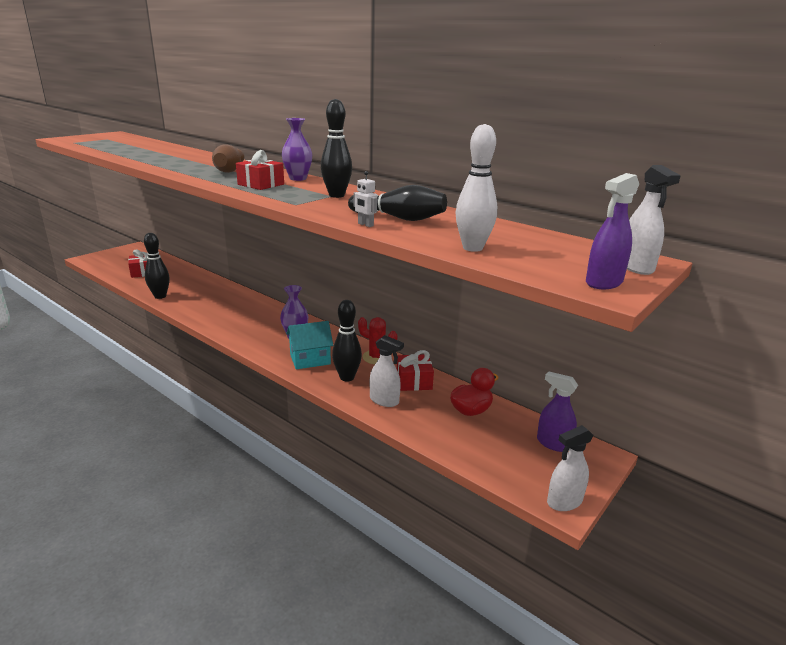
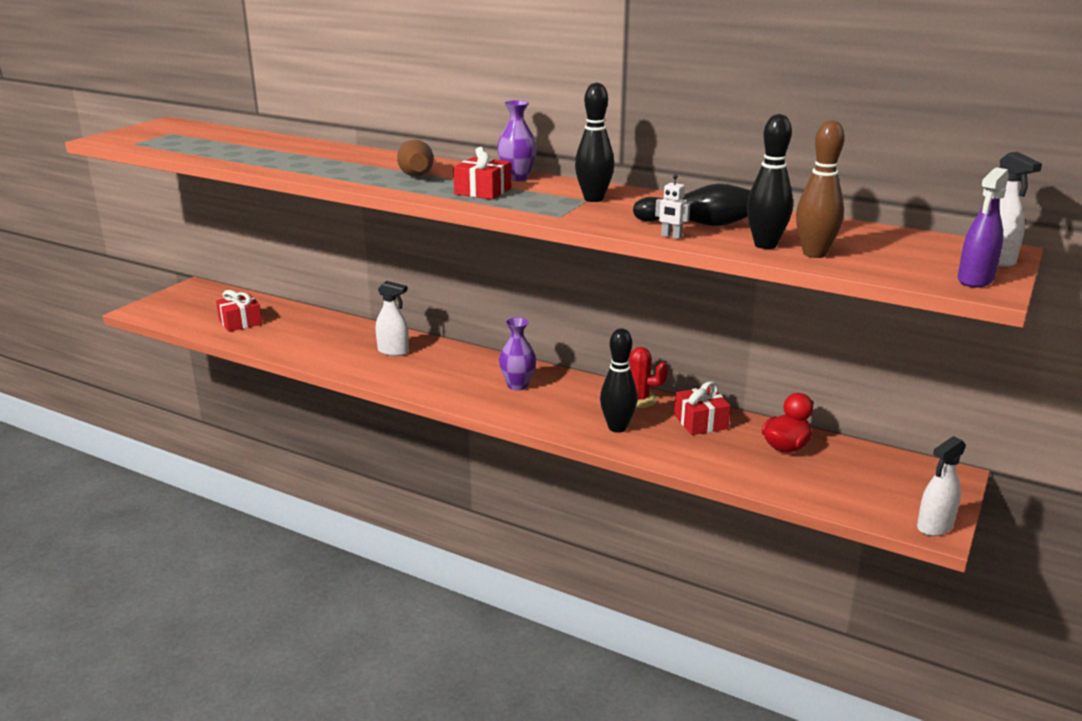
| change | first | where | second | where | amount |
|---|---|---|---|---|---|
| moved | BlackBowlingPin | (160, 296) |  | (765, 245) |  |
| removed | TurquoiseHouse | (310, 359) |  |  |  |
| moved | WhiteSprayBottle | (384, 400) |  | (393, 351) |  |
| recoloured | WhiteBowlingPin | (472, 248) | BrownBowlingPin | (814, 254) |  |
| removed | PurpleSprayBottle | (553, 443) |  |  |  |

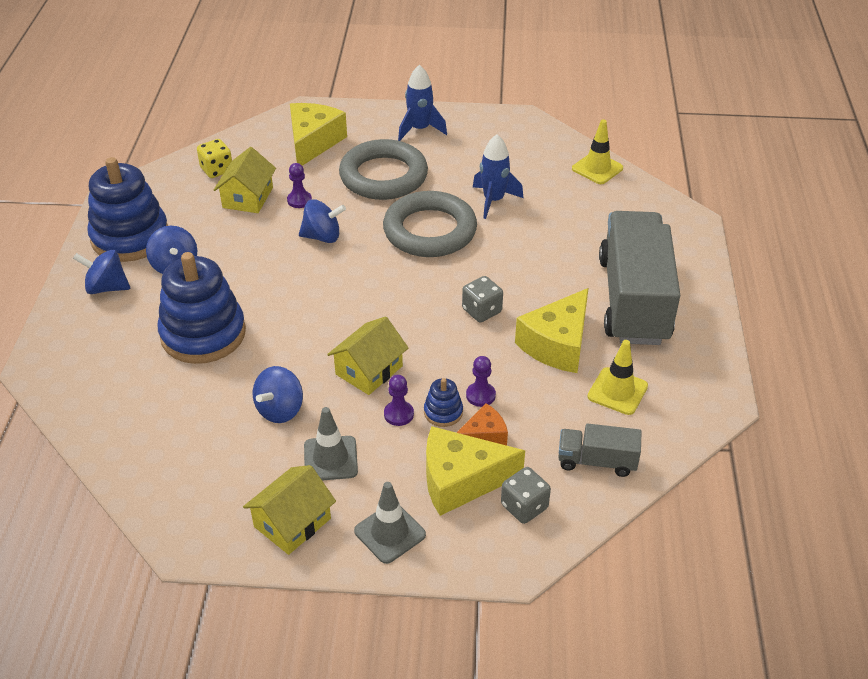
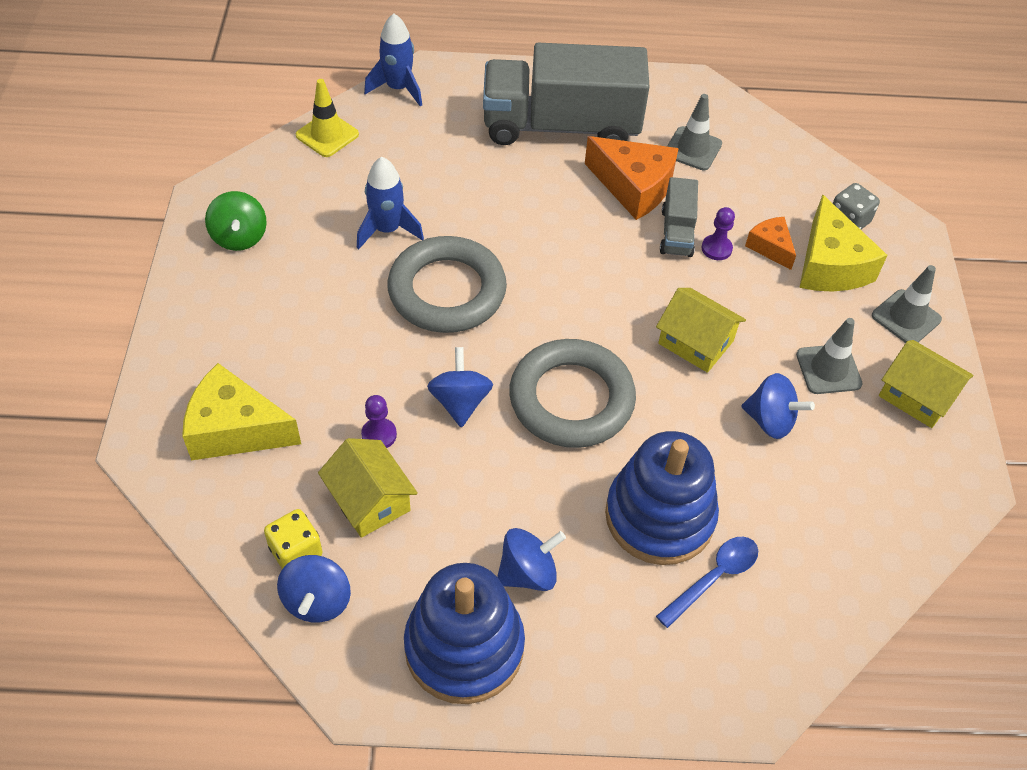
| change | first | where | second | where | amount |
|---|---|---|---|---|---|
| moved | BlueSpinningTop | (106, 287) |  | (317, 601) |  |
| turned | YellowHouse | (248, 197) |  | (370, 500) | 45 degrees clockwise |
| moved | GreyRing | (383, 176) |  | (571, 399) |  |
| removed | PurplePawn | (398, 414) |  |  |  |
| moved | BlueRocket | (420, 129) |  | (398, 88) |  |
| removed | BlueStackingToy | (443, 412) |  |  |  |
| removed | GreyDice | (482, 311) |  |  |  |
| recoloured | YellowCheese | (557, 344) | OrangeCheese | (634, 187) |  |
| moved | GreyTruck | (596, 461) |  | (676, 232) |  |
| recoloured | YellowTrafficCone | (617, 391) | GreyTrafficCone | (693, 149) |  |
| added |  |  | GreenSpinningTop | (239, 237) |  |
| added |  |  | BlueSpoon | (714, 578) |  |

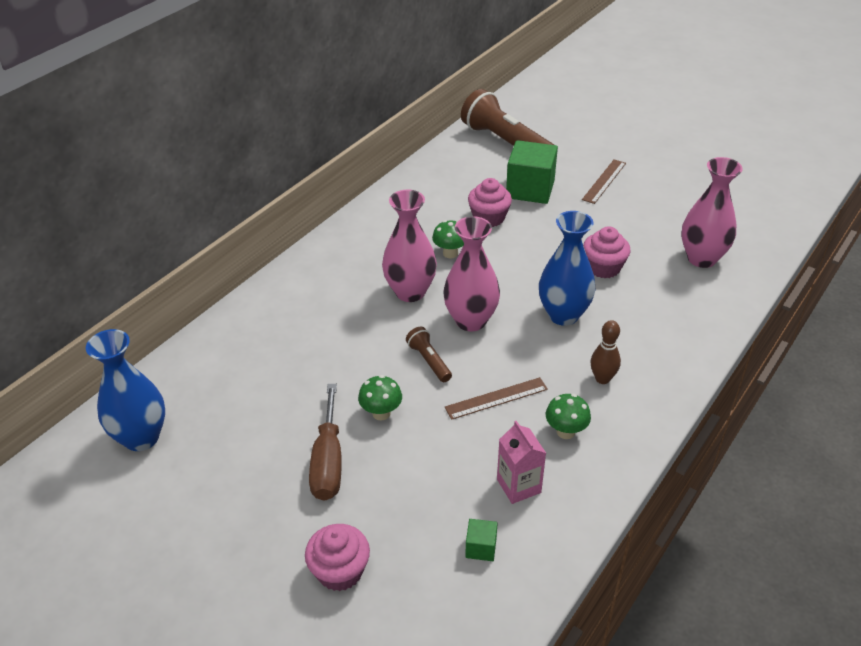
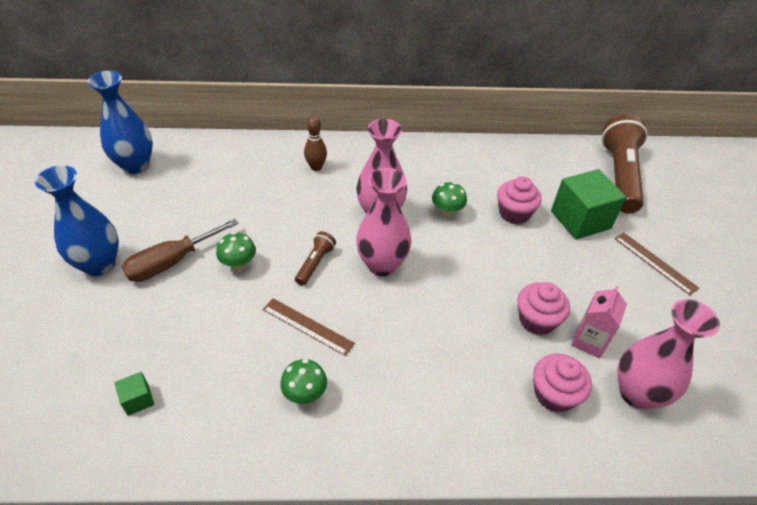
| change | first | where | second | where | amount |
|---|---|---|---|---|---|
| moved | PinkCupcake | (340, 571) |  | (554, 394) |  |
| moved | PinkCarton | (518, 486) |  | (589, 341) |  |
| moved | BlueVase | (563, 315) |  | (99, 264) |  |
| turned | BrownRuler | (604, 181) |  | (655, 262) | 60 degrees clockwise |
| moved | BrownBowlingPin | (602, 379) |  | (316, 167) |  |

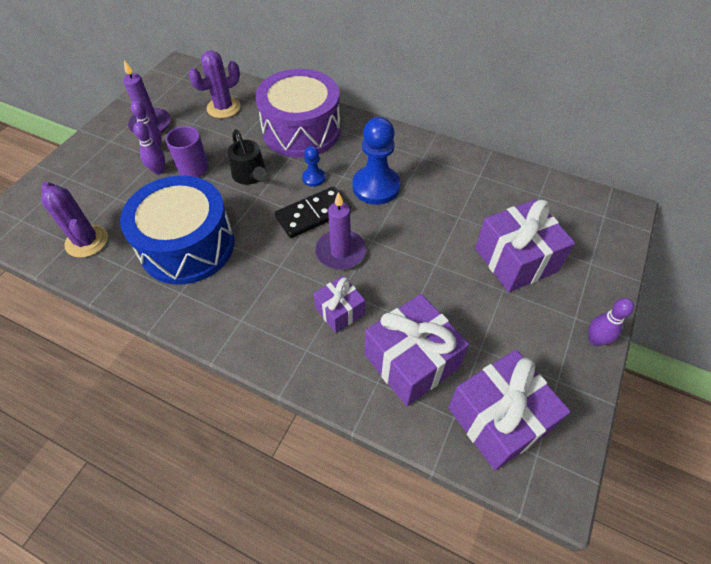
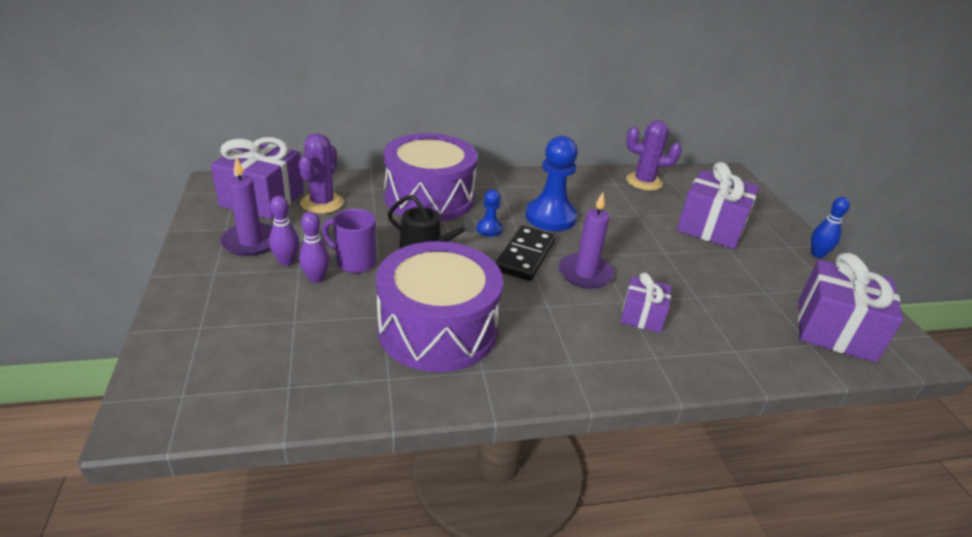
| change | first | where | second | where | amount |
|---|---|---|---|---|---|
| moved | PurpleCactus | (87, 241) |  | (644, 182) |  |
| recoloured | BlueDrum | (187, 246) | PurpleDrum | (437, 329) |  |
| moved | PurpleGift | (411, 361) |  | (262, 199) |  |
| recoloured | PurpleBowlingPin | (595, 340) | BlueBowlingPin | (817, 254) |  |

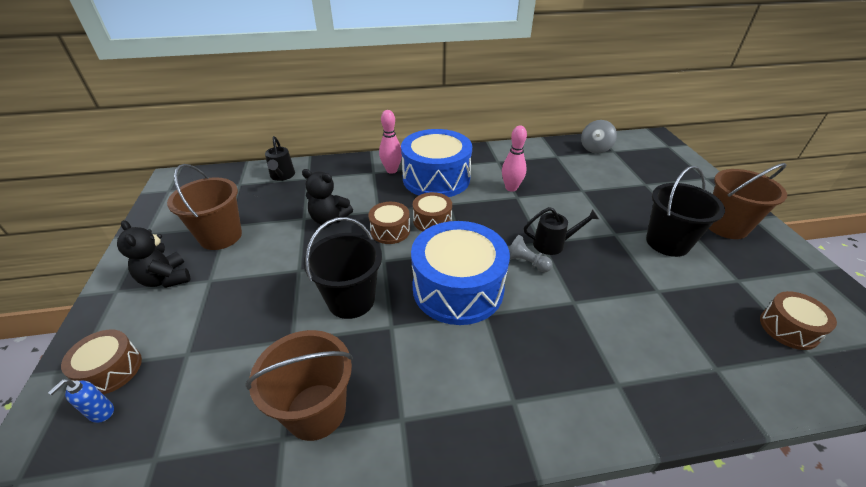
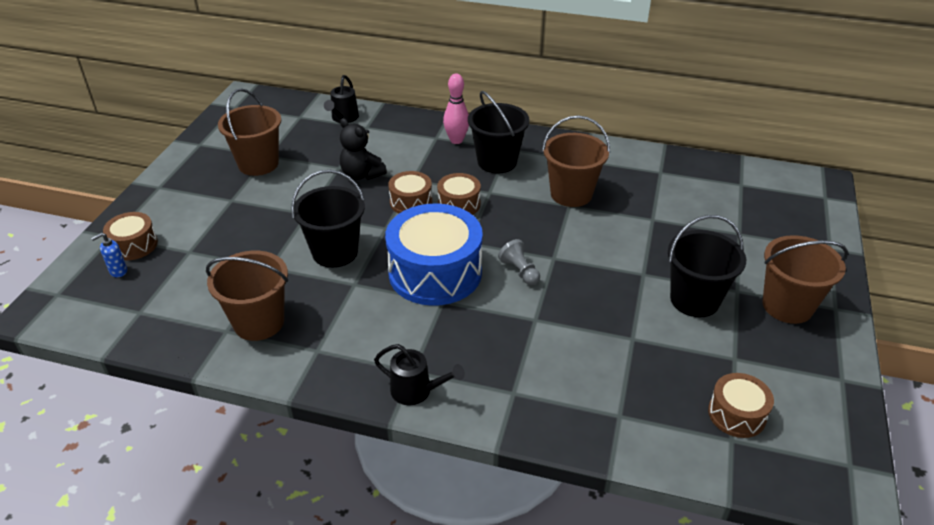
| change | first | where | second | where | amount |
|---|---|---|---|---|---|
| removed | BlackTeddyBear | (166, 279) |  |  |  |
| replaced | BlueDrum | (436, 178) | BlackBucket | (497, 162) |  |
| replaced | PinkBowlingPin | (511, 188) | BrownBucket | (571, 194) |  |
| moved | BlackWateringCan | (553, 244) |  | (417, 391) |  |
| removed | GreySpinningTop | (595, 148) |  |  |  |

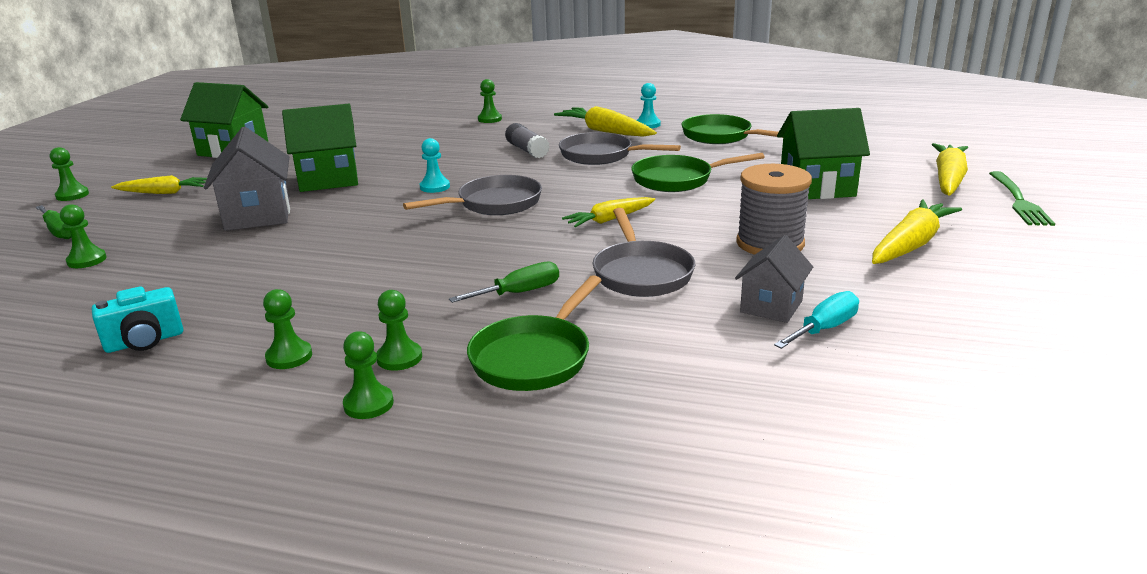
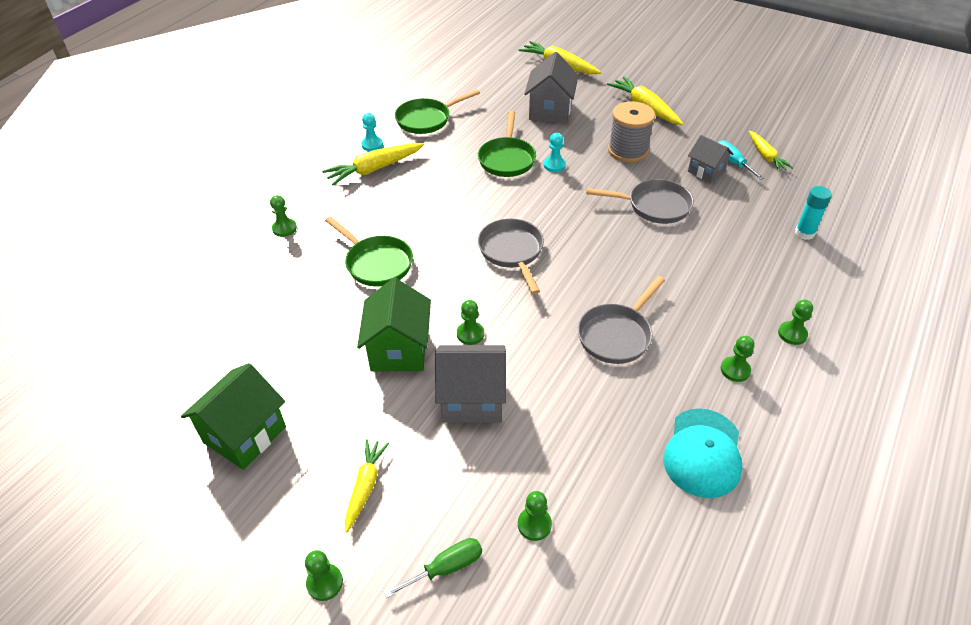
| change | first | where | second | where | amount |
|---|---|---|---|---|---|
| replaced | TurquoiseCamera | (145, 341) | TurquoiseCap | (703, 453) |  |
| moved | GreenPawn | (399, 358) |  | (470, 334) |  |
| moved | TurquoisePawn | (435, 187) |  | (554, 165) |  |
| removed | GreenScrewdriver | (519, 293) |  |  |  |
| moved | GreenPan | (534, 357) |  | (376, 263) |  |
| removed | GreyGlueStick | (527, 150) |  |  |  |
| moved | GreyPan | (601, 155) |  | (617, 335) |  |
| moved | YellowCarrot | (609, 219) |  | (766, 156) |  |
| recoloured | GreenHouse | (817, 188) | GreyHouse | (550, 111) |  |
| removed | GreenFork | (1019, 201) |  |  |  |
| added |  |  | TurquoiseGlueStick | (804, 233) |  |

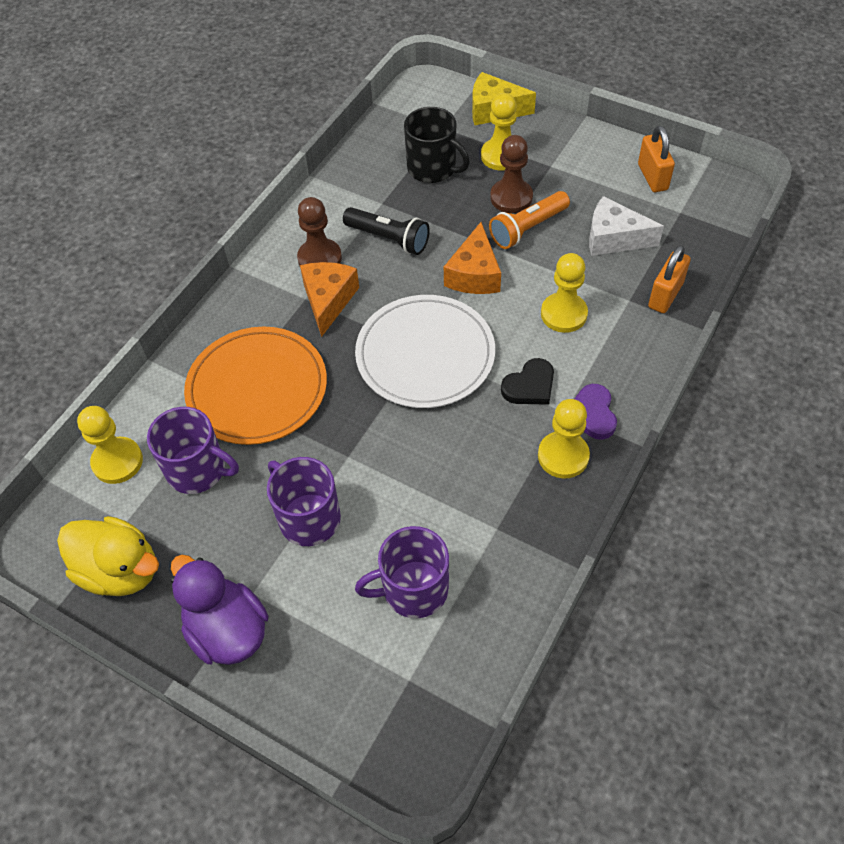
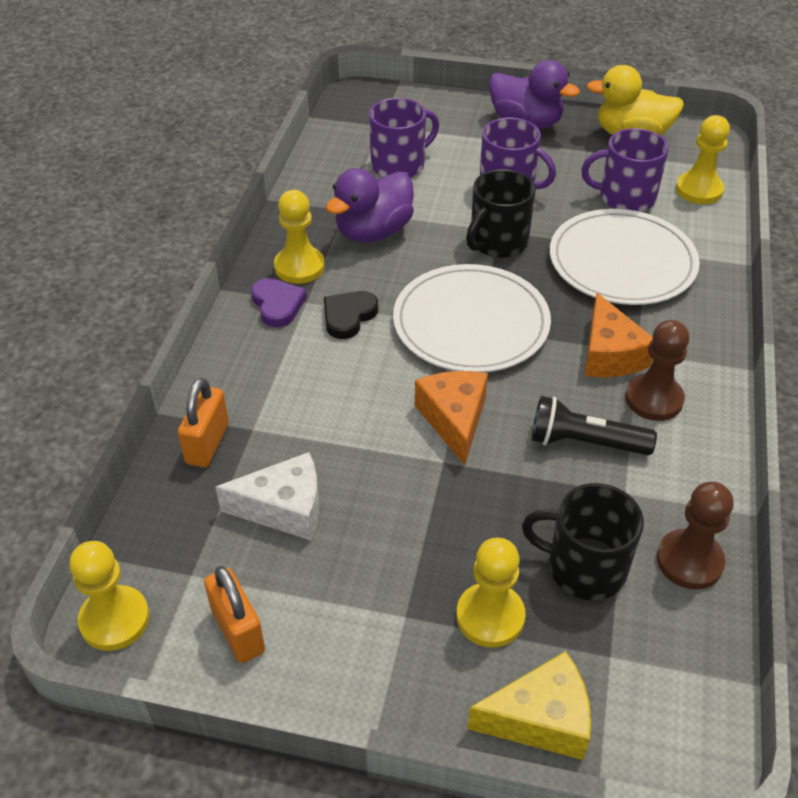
| change | first | where | second | where | amount |
|---|---|---|---|---|---|
| recoloured | OrangePlate | (257, 388) | WhitePlate | (622, 262) |  |
| removed | OrangeFlashlight | (527, 228) |  |  |  |
| moved | BrownPawn | (511, 197) |  | (689, 561) |  |
| moved | YellowPawn | (563, 314) |  | (114, 620) |  |
| added |  |  | PurpleDuck | (373, 232) |  |
| added |  |  | BlackMug | (497, 242) |  |

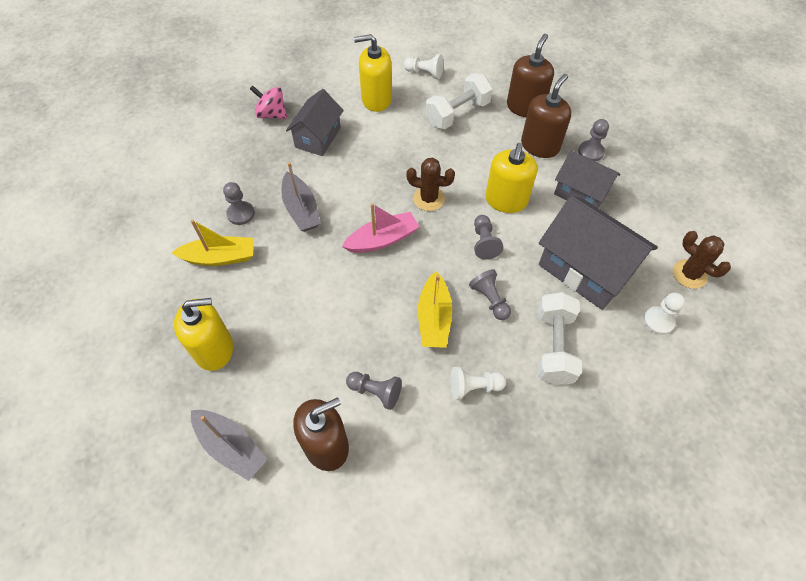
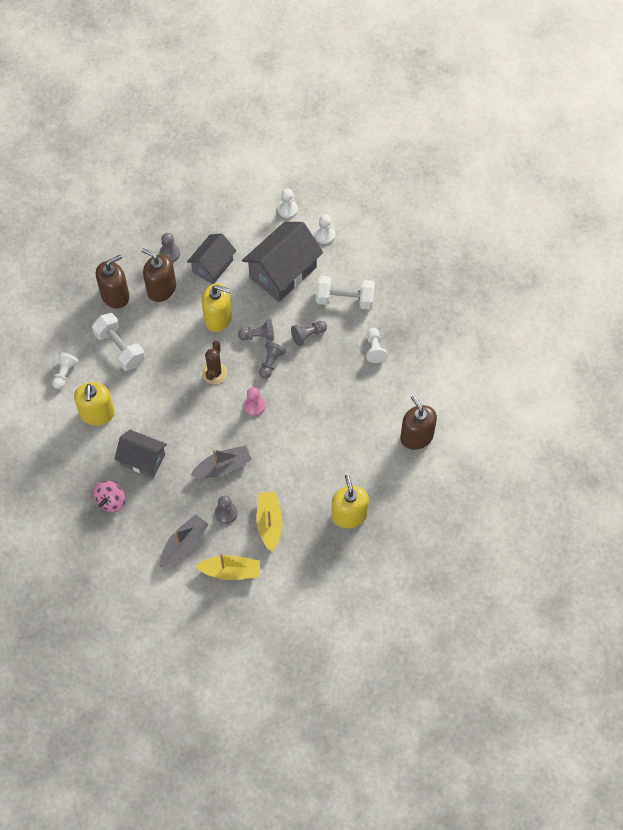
| change | first | where | second | where | amount |
|---|---|---|---|---|---|
| moved | GreyBoat | (231, 447) |  | (184, 544) |  |
| replaced | PinkBoat | (382, 239) | PinkPawn | (254, 406) |  |
| moved | GreyPawn | (375, 392) |  | (271, 363) |  |
| moved | YellowBoat | (434, 318) |  | (230, 571) |  |
| turned | BrownSoapDispenser | (525, 107) |  | (115, 295) | 120 degrees clockwise |
| replaced | BrownCactus | (689, 274) | WhitePawn | (287, 209) |  |

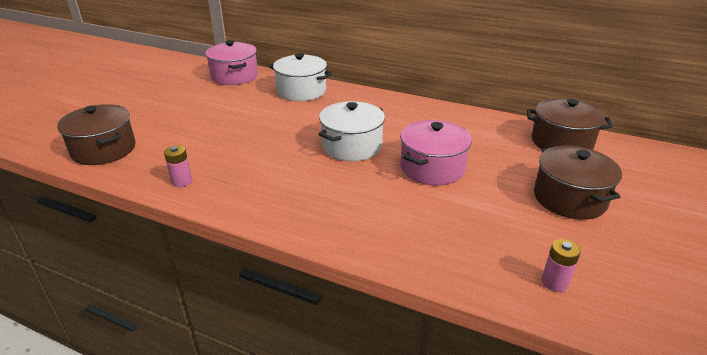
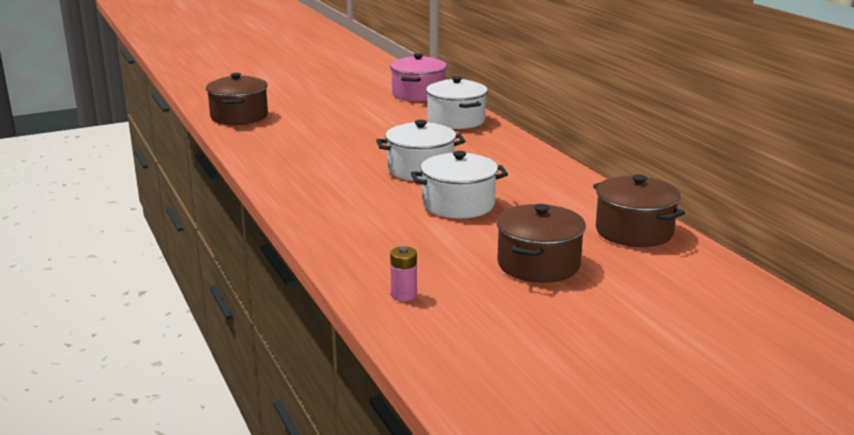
| change | first | where | second | where | amount |
|---|---|---|---|---|---|
| removed | PinkBattery | (182, 181) |  |  |  |
| recoloured | PinkPot | (432, 168) | WhitePot | (458, 205) |  |

